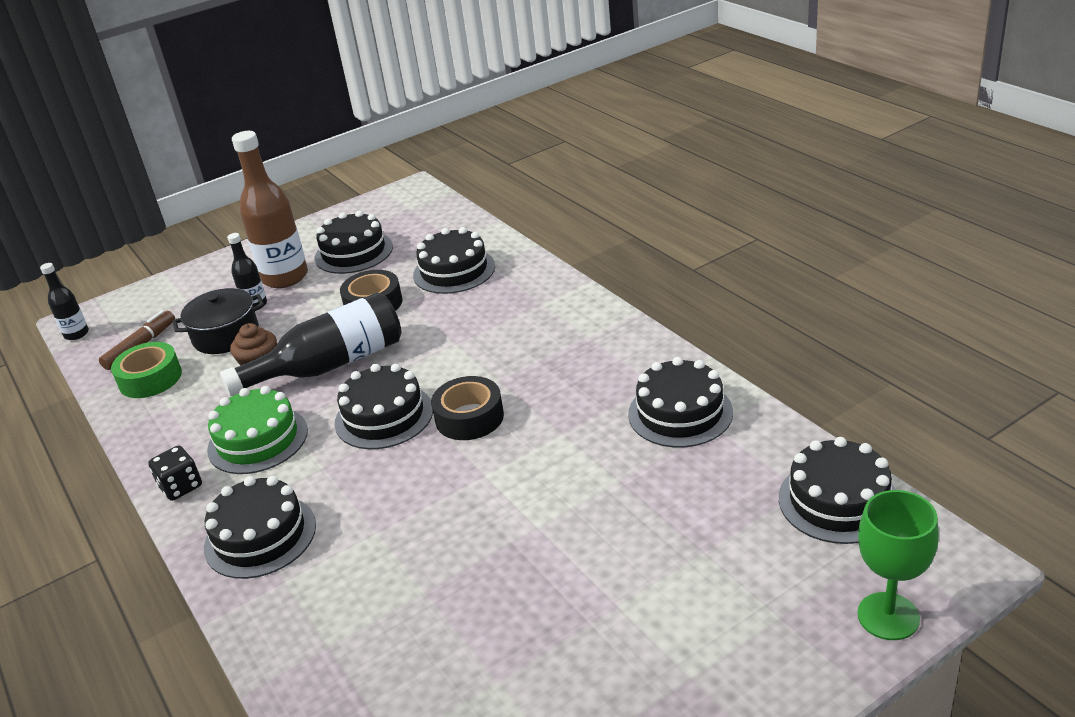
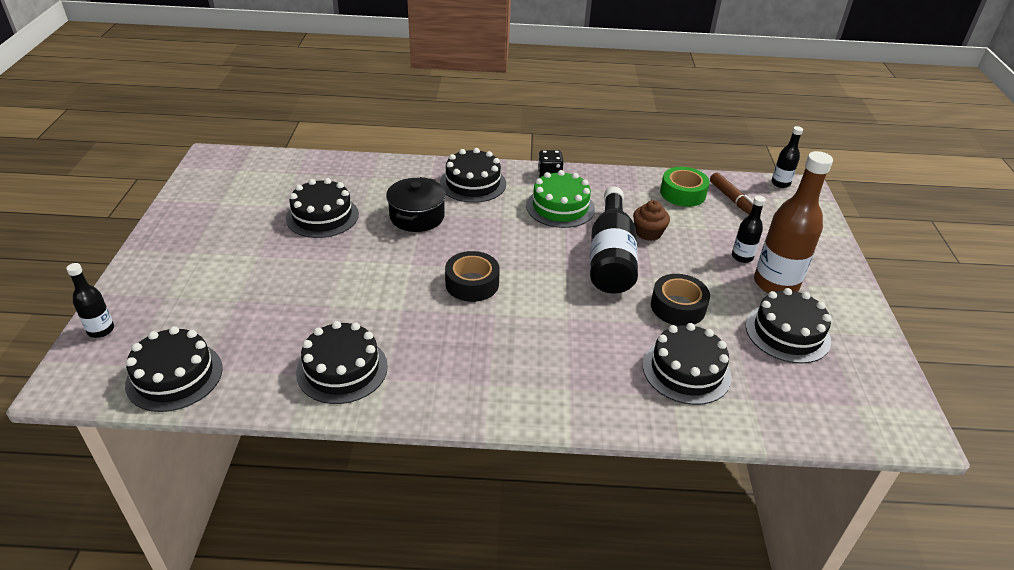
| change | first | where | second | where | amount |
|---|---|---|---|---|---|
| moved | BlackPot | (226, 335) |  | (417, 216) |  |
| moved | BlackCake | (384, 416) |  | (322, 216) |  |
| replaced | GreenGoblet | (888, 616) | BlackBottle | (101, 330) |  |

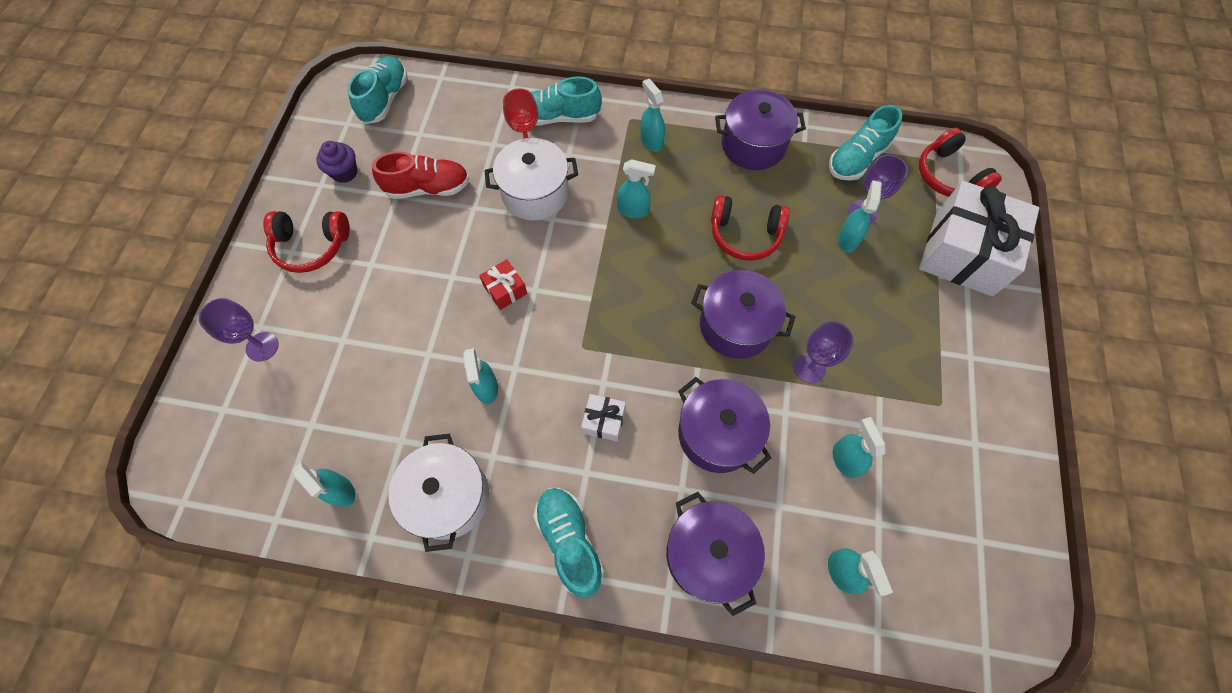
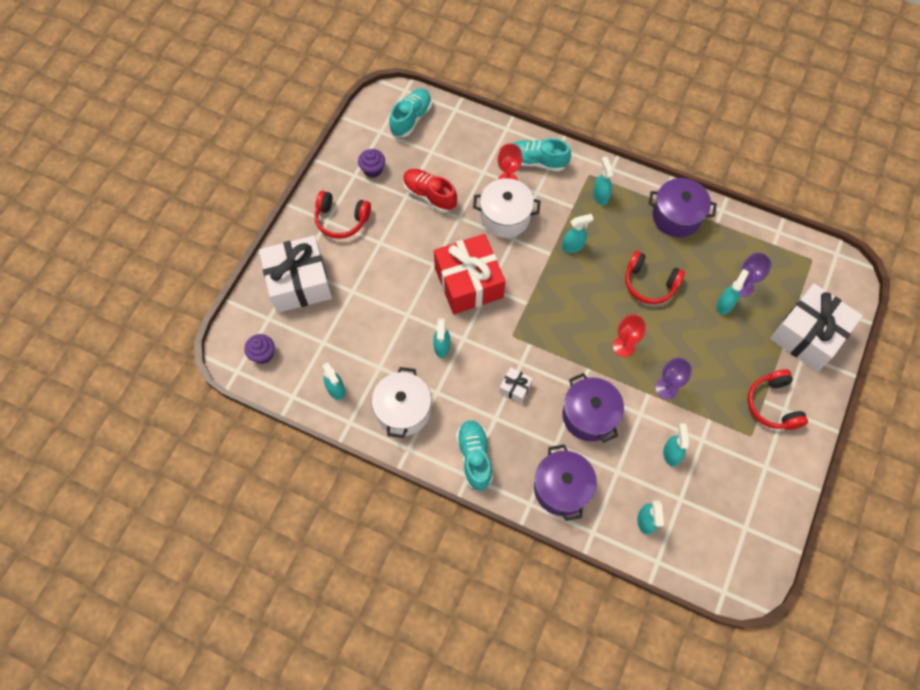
| change | first | where | second | where | amount |
|---|---|---|---|---|---|
| replaced | PurpleGoblet | (262, 346) | WhiteGift | (299, 283) |  |
| turned | RedShoe | (428, 188) |  | (429, 195) | 150 degrees counterclockwise |
| resized | RedGift | (505, 290) |  | (468, 282) | x2.36 |
| turned | TurquoiseSprayBottle | (633, 210) |  | (573, 246) | 45 degrees counterclockwise |
| replaced | PurplePot | (736, 325) | RedGoblet | (623, 346) |  |
| removed | TurquoiseShoe | (857, 159) |  |  |  |
| moved | RedHeadphones | (948, 176) |  | (773, 405) |  |
| added |  |  | PurpleCupcake | (263, 354) |  |

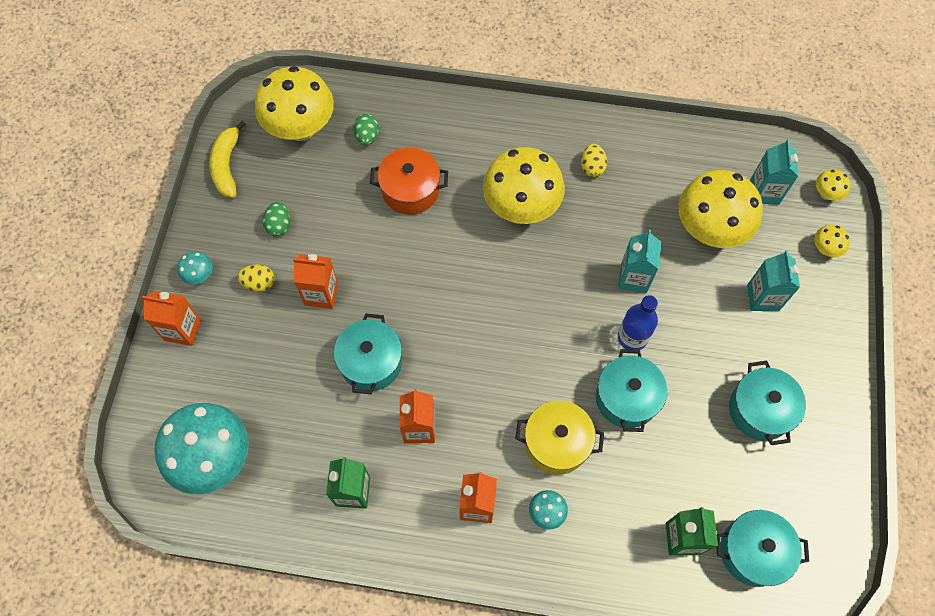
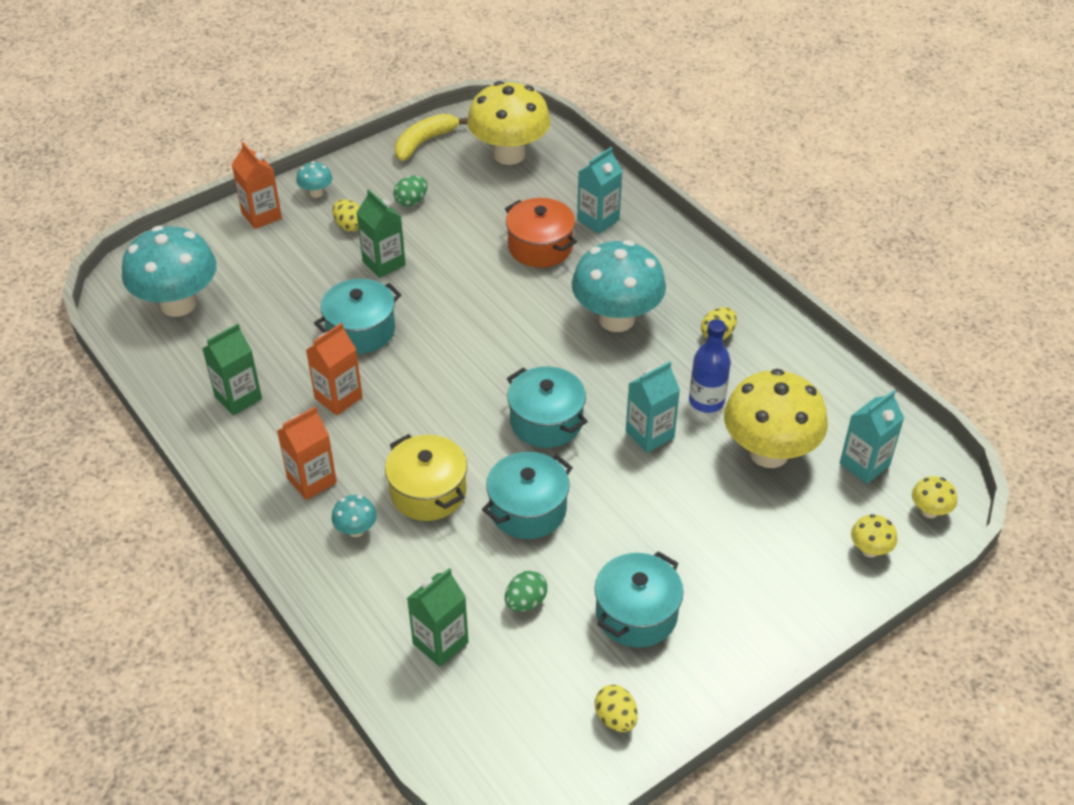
| change | first | where | second | where | amount |
|---|---|---|---|---|---|
| recoloured | OrangeCarton | (321, 294) | GreenCarton | (384, 263) |  |
| moved | GreenEgg | (367, 137) |  | (525, 602) |  |
| recoloured | YellowMushroom | (521, 207) | TurquoiseMushroom | (616, 319) |  |
| moved | BlueBottle | (632, 337) |  | (706, 401) |  |
| moved | TurquoisePot | (753, 551) |  | (546, 421) |  |
| moved | TurquoiseCarton | (763, 297) |  | (598, 220) |  |
| added |  |  | YellowEgg | (615, 718) |  |

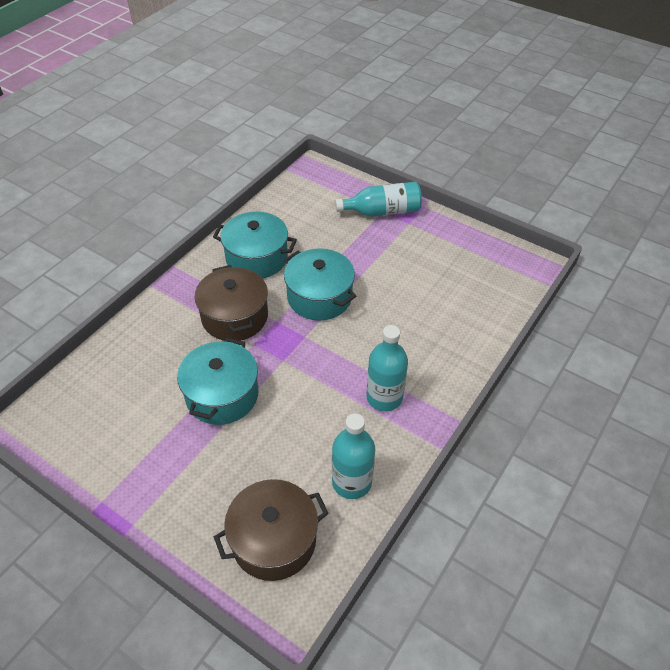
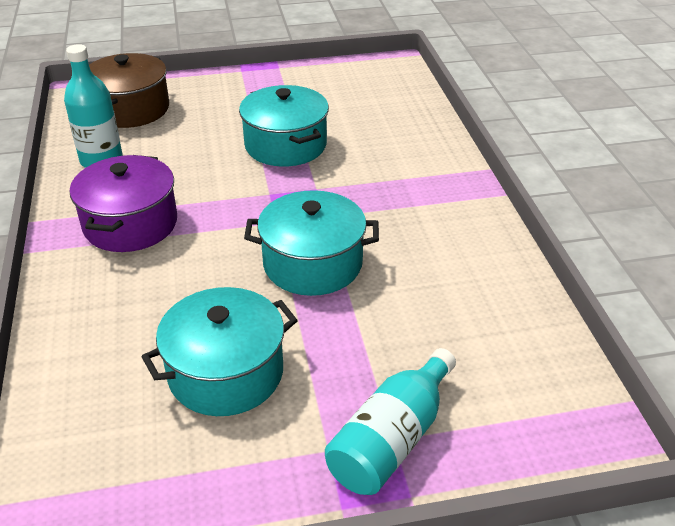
| change | first | where | second | where | amount |
|---|---|---|---|---|---|
| removed | BrownPot | (234, 317) |  |  |  |
| moved | TurquoisePot | (257, 258) |  | (226, 373) |  |
| replaced | TurquoiseBottle | (384, 397) | PurplePot | (130, 224) |  |

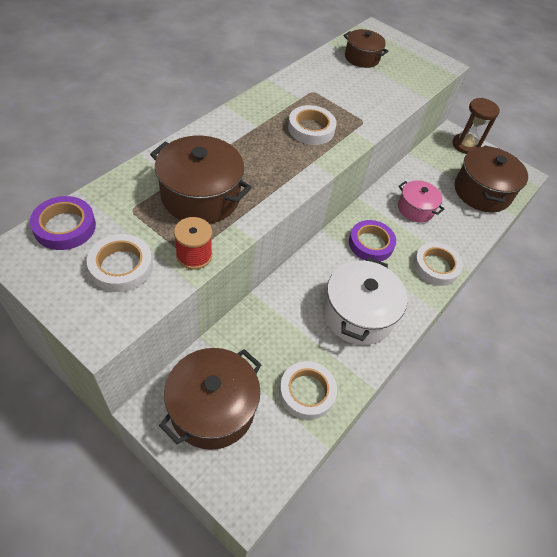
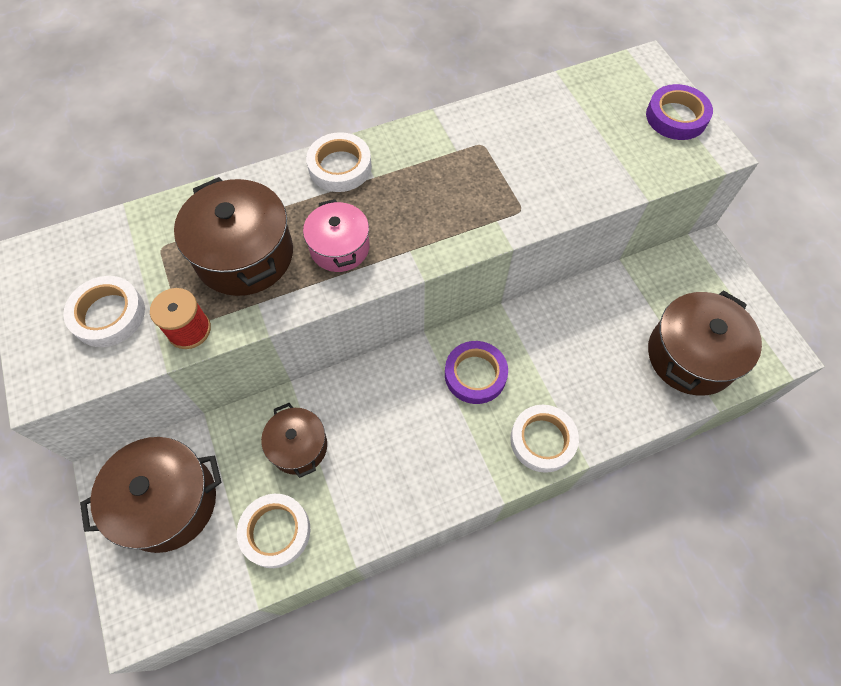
| change | first | where | second | where | amount |
|---|---|---|---|---|---|
| moved | PurpleTape | (65, 227) |  | (676, 117) |  |
| moved | WhiteTape | (311, 129) |  | (340, 167) |  |
| removed | WhitePot | (358, 314) |  |  |  |
| moved | BrownPot | (362, 58) |  | (298, 446) |  |
| moved | PinkPot | (415, 209) |  | (339, 247) |  |
| removed | BrownHourglass | (465, 145) |  |  |  |

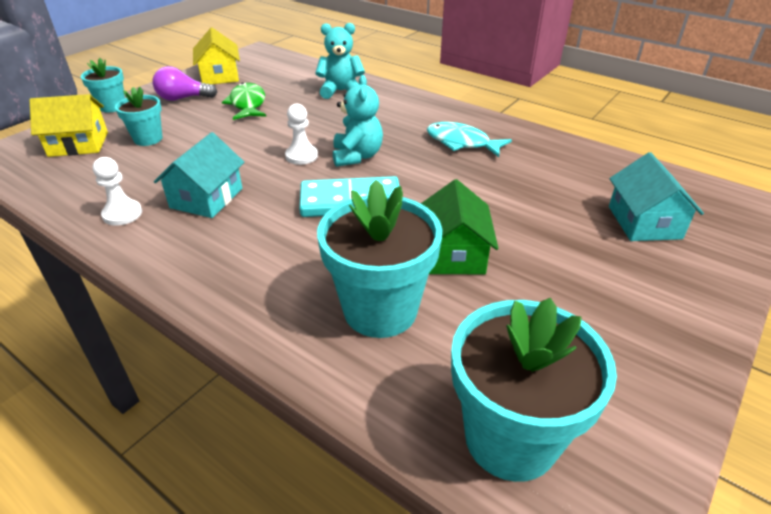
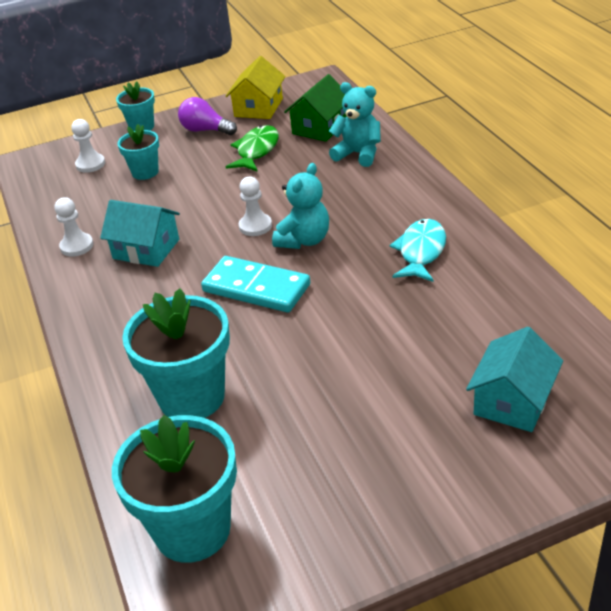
| change | first | where | second | where | amount |
|---|---|---|---|---|---|
| replaced | YellowHouse | (78, 144) | WhitePawn | (90, 164) |  |
| turned | TurquoiseHouse | (206, 198) |  | (146, 249) | 60 degrees clockwise |
| moved | GreenHouse | (453, 253) |  | (320, 127) |  |
| turned | TurquoiseFish | (461, 142) |  | (421, 252) | 45 degrees clockwise |

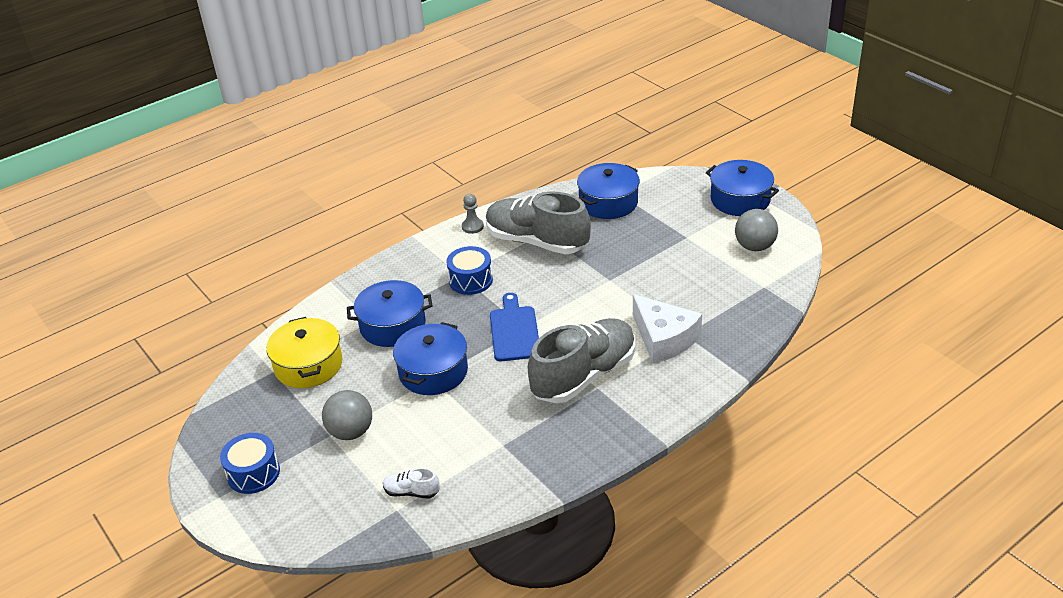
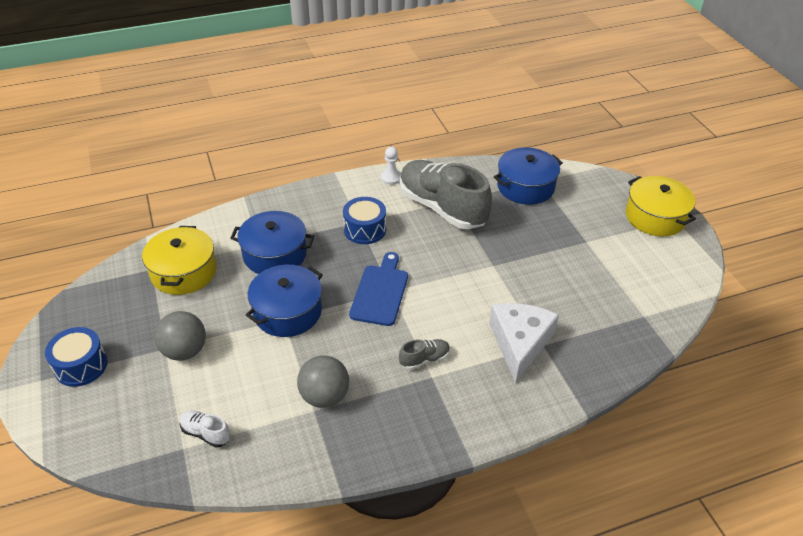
| change | first | where | second | where | amount |
|---|---|---|---|---|---|
| recoloured | GreyPawn | (472, 227) | WhitePawn | (391, 178) |  |
| resized | GreyShoe | (584, 375) |  | (424, 359) | x0.41 |
| turned | WhiteCheese | (664, 338) |  | (519, 343) | 150 degrees counterclockwise |
| recoloured | BluePot | (740, 200) | YellowPot | (655, 217) |  |
| moved | GreyBall | (754, 246) |  | (324, 396) |  |

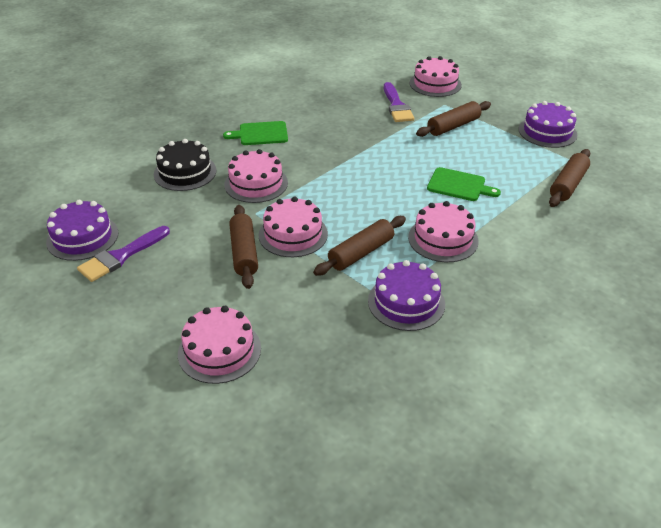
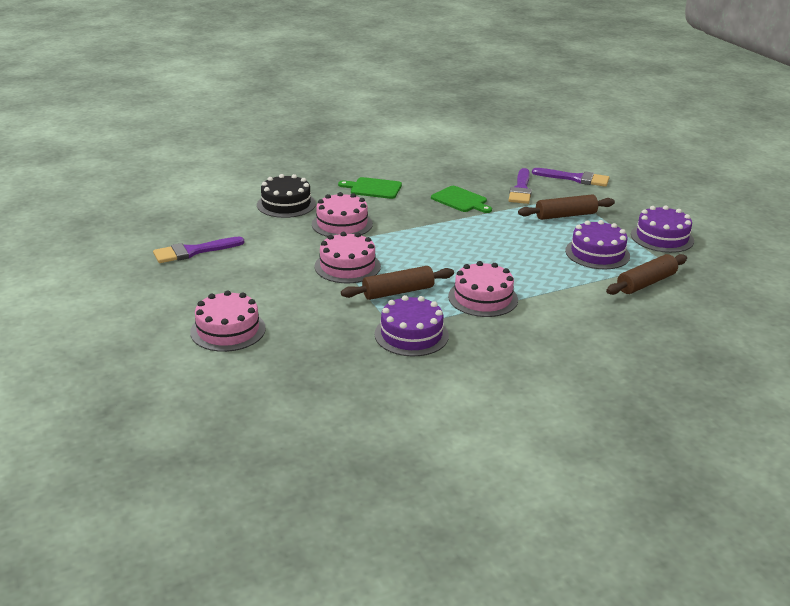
| change | first | where | second | where | amount |
|---|---|---|---|---|---|
| moved | PurpleCake | (82, 237) |  | (597, 253) |  |
| removed | BrownRollingPin | (244, 253) |  |  |  |
| replaced | PinkCake | (435, 84) | PurpleBrush | (575, 178) |  |
| moved | GreenCuttingBoard | (459, 185) |  | (460, 200) |  |

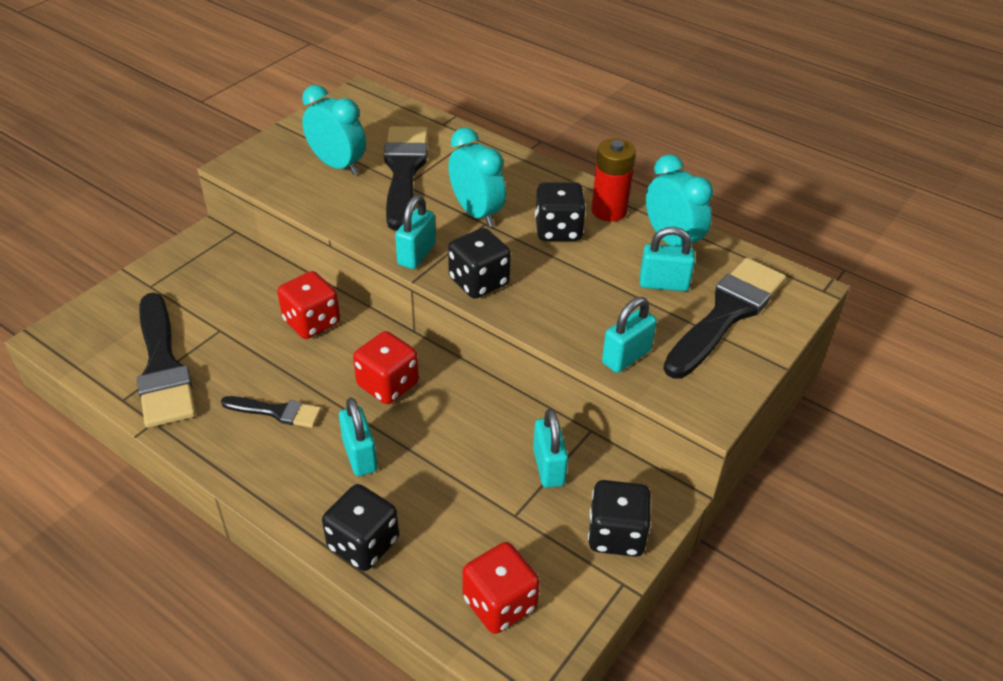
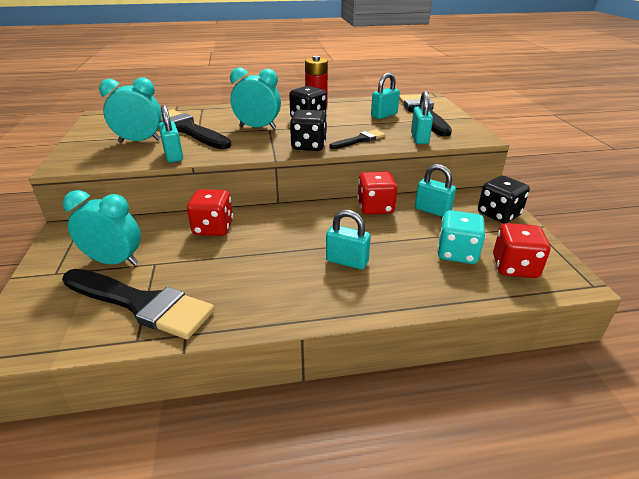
| change | first | where | second | where | amount |
|---|---|---|---|---|---|
| moved | BlackBrush | (276, 412) |  | (359, 140) |  |
| removed | BlackDice | (363, 544) |  |  |  |
| moved | RedDice | (388, 385) |  | (375, 208) |  |
| moved | TurquoisePadlock | (416, 254) |  | (173, 155) |  |
| moved | TurquoiseClock | (672, 241) |  | (115, 261) |  |
| added |  |  | TurquoiseDice | (457, 253) |  |

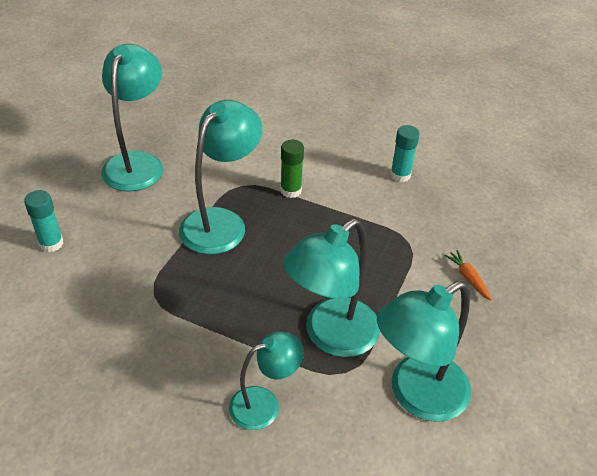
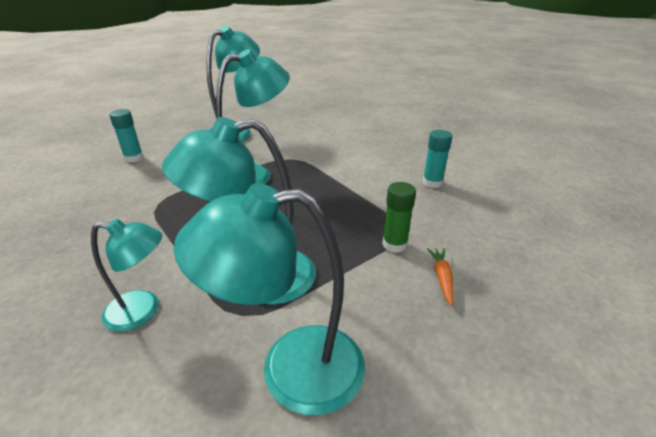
| change | first | where | second | where | amount |
|---|---|---|---|---|---|
| moved | GreenGlueStick | (290, 190) |  | (394, 244) |  |

